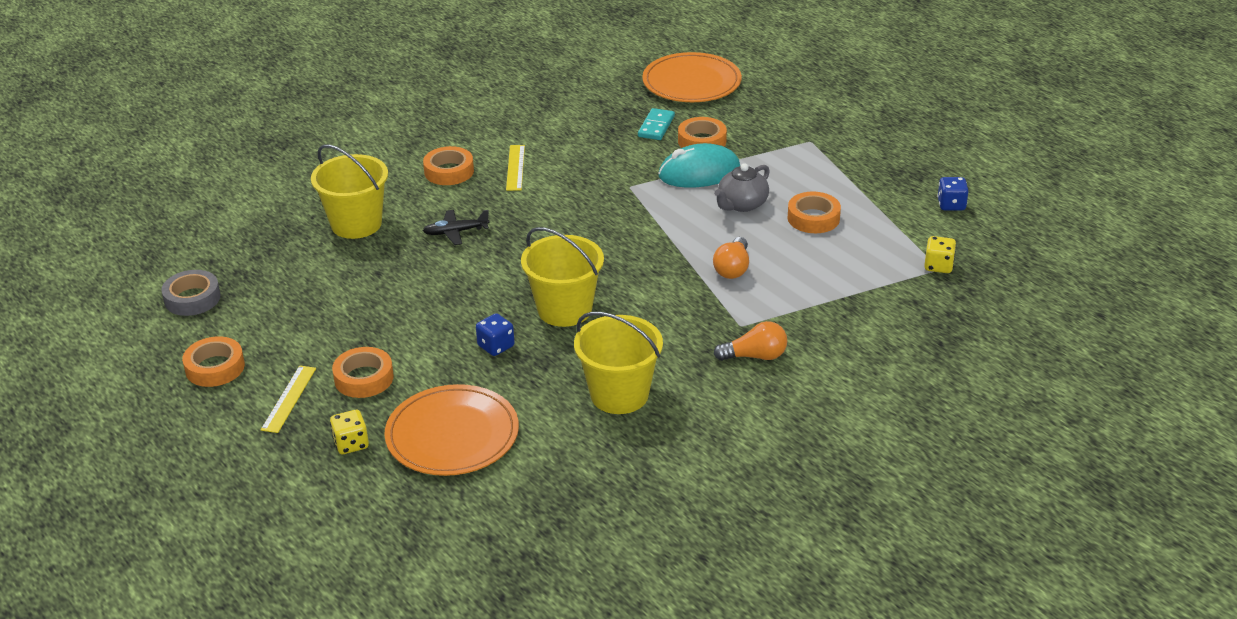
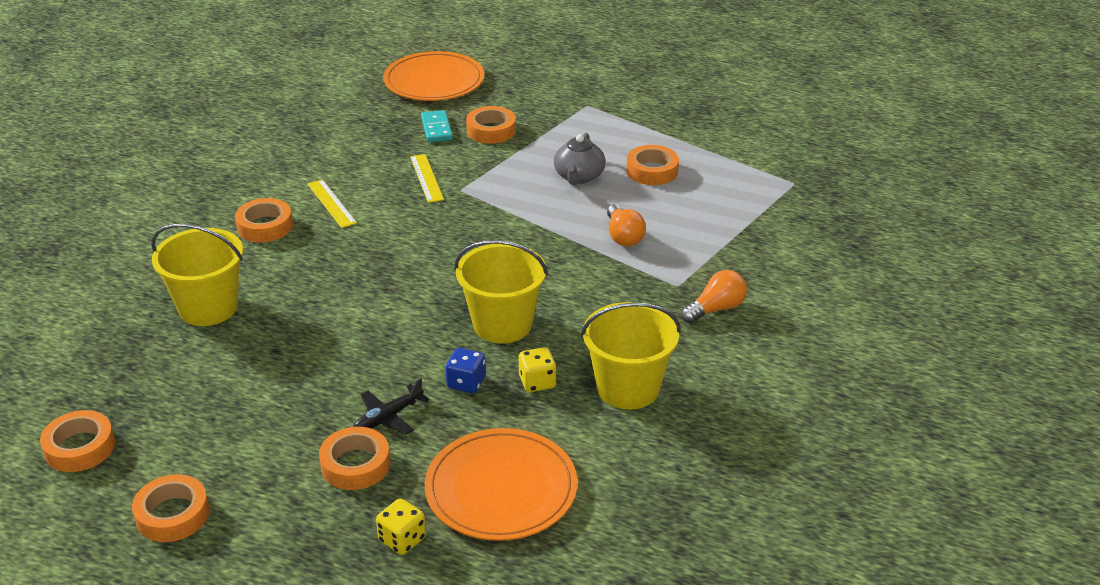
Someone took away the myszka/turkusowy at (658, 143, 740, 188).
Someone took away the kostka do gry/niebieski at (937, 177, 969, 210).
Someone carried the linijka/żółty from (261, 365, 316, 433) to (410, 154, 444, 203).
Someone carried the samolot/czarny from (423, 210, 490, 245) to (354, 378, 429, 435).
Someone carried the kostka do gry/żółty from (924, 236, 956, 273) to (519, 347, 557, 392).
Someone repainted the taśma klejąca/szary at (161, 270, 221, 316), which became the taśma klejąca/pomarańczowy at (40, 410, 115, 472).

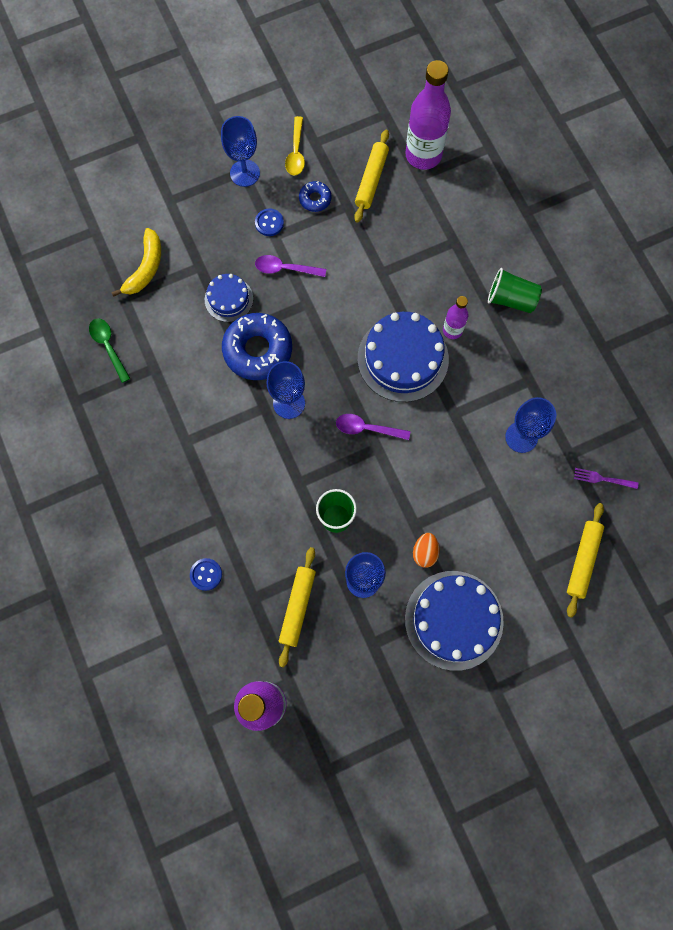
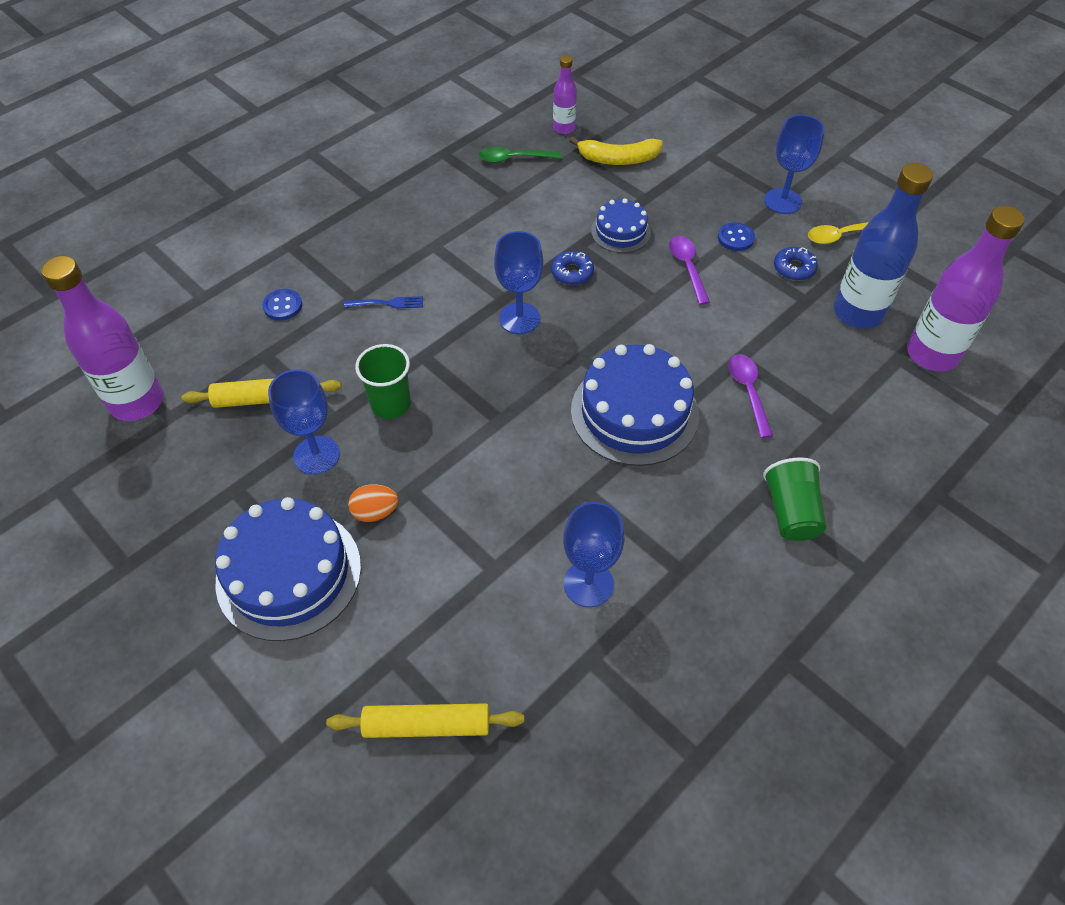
Someone took away the widelec/fioletowy at (574, 468, 638, 489).
Someone put down the widelec/niebieski at (344, 296, 423, 309).
Someone carried the łyżka/fioletowy from (336, 414, 410, 440) to (729, 354, 773, 438).
Someone carried the butelka/fioletowy from (443, 296, 468, 339) to (553, 56, 577, 134).
Someone swapped the wałek do ciasta/żółty at (354, 130, 389, 223) for the butelka/niebieski at (834, 163, 933, 329).
Someone rotated the łyżka/zielony at (89, 318, 131, 383) by 135 degrees counterclockwise.
Someone scaled the donut/niebieski at (222, 313, 292, 380) by 0.49.

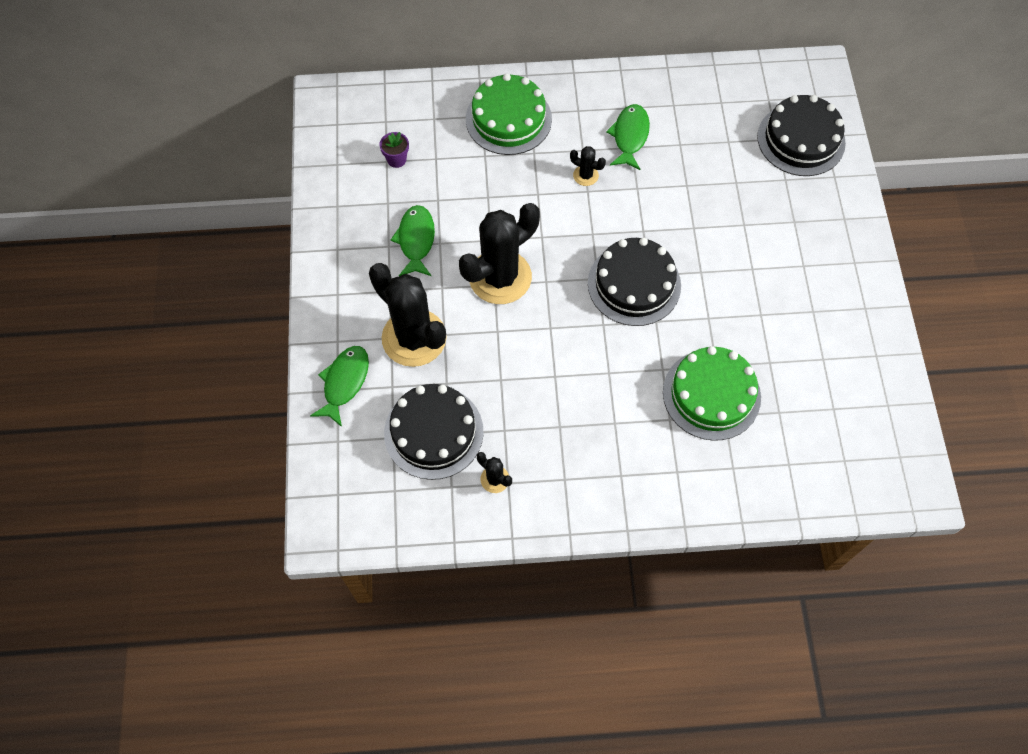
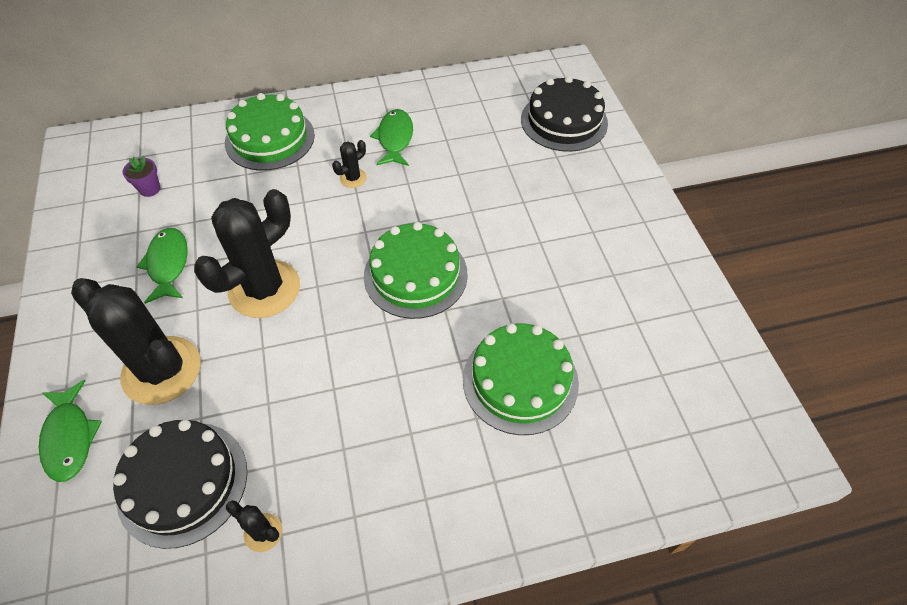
Someone repainted the tort/czarny at (588, 238, 681, 326), which became the tort/zielony at (364, 222, 468, 319).
Someone rotated the ryba/zielony at (310, 346, 369, 427) by 150 degrees clockwise.
Someone rotated the kaktus/czarny at (570, 146, 606, 186) by 60 degrees counterclockwise.

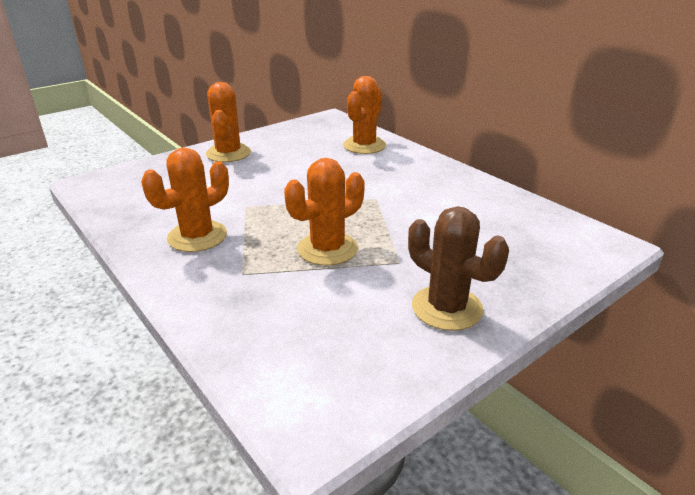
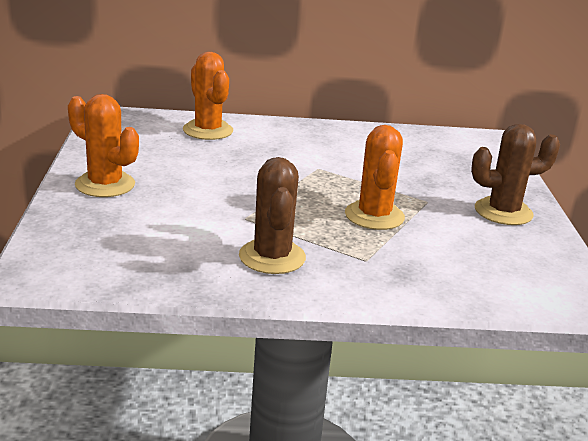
Someone repainted the kaktus/pomarańczowy at (141, 148, 229, 252), which became the kaktus/brązowy at (239, 157, 306, 274).

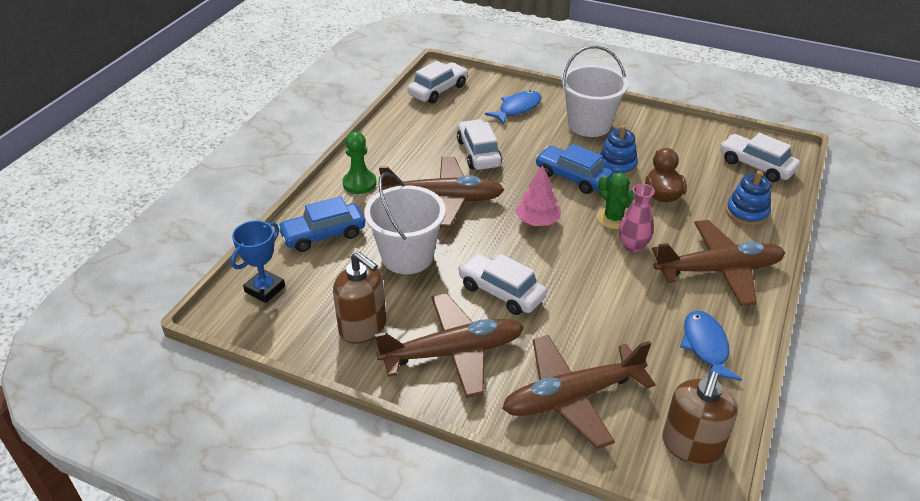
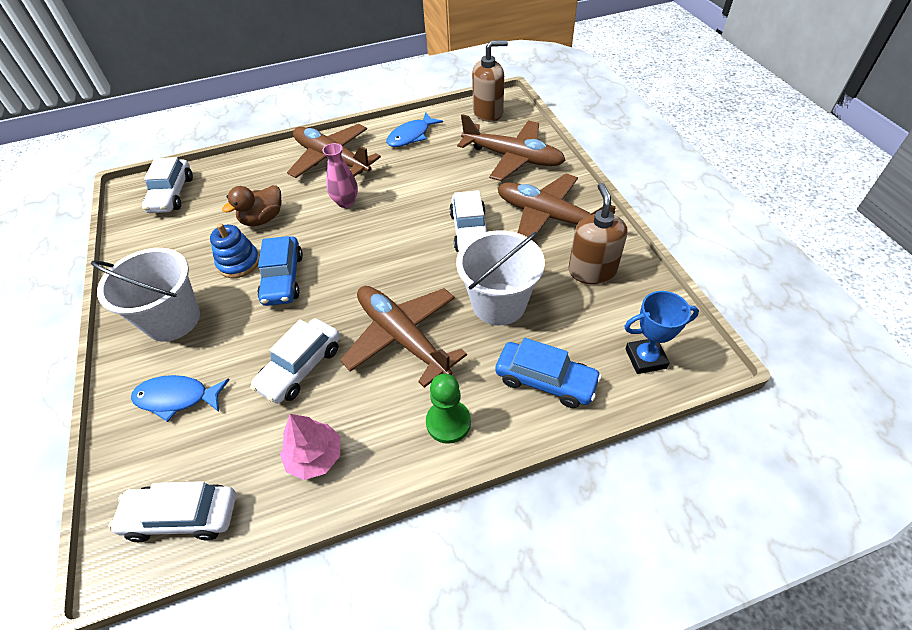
Someone took away the kaktus/zielony at (597, 172, 635, 229).
Someone took away the zabawka nakładanka/niebieski at (726, 171, 771, 226).
Someone carried the drzewko/różowy from (515, 165, 561, 226) to (280, 414, 340, 480).

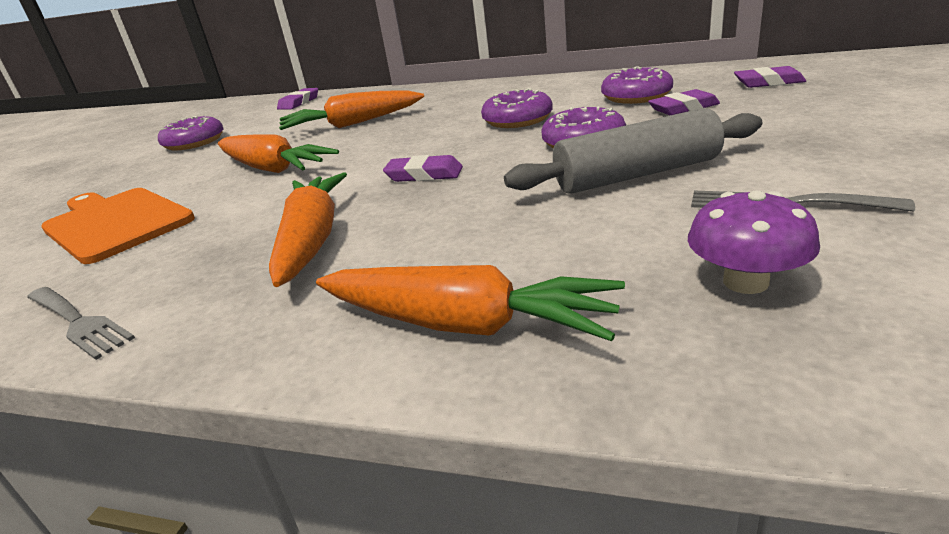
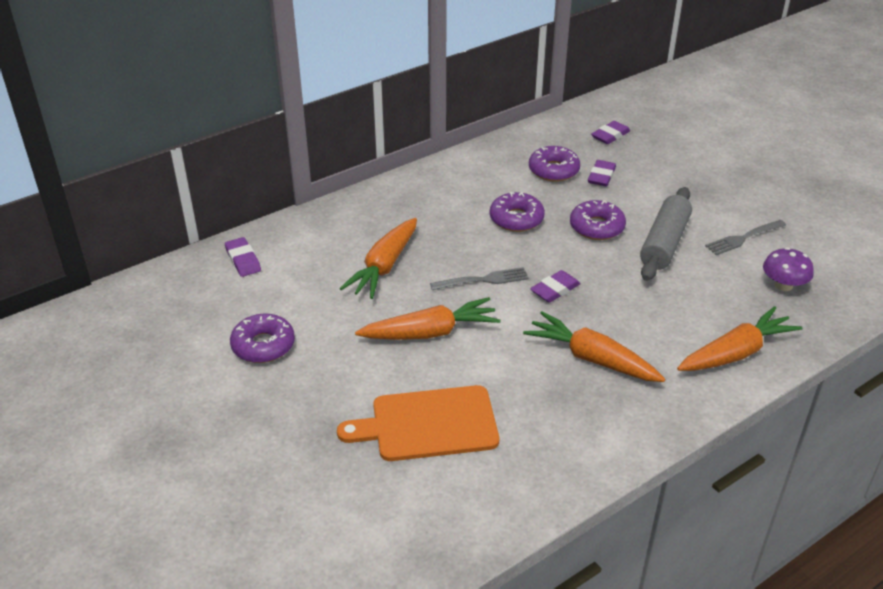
Someone carried the widelec/szary from (27, 287, 135, 360) to (430, 267, 529, 290).

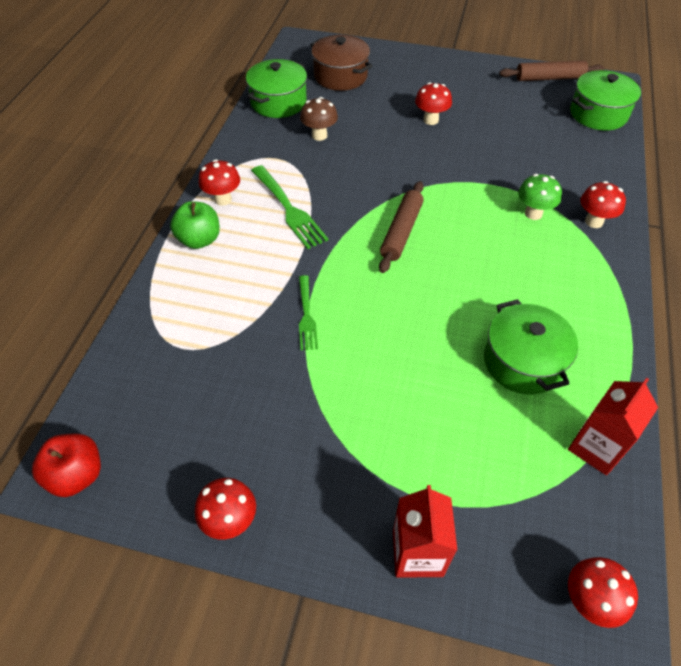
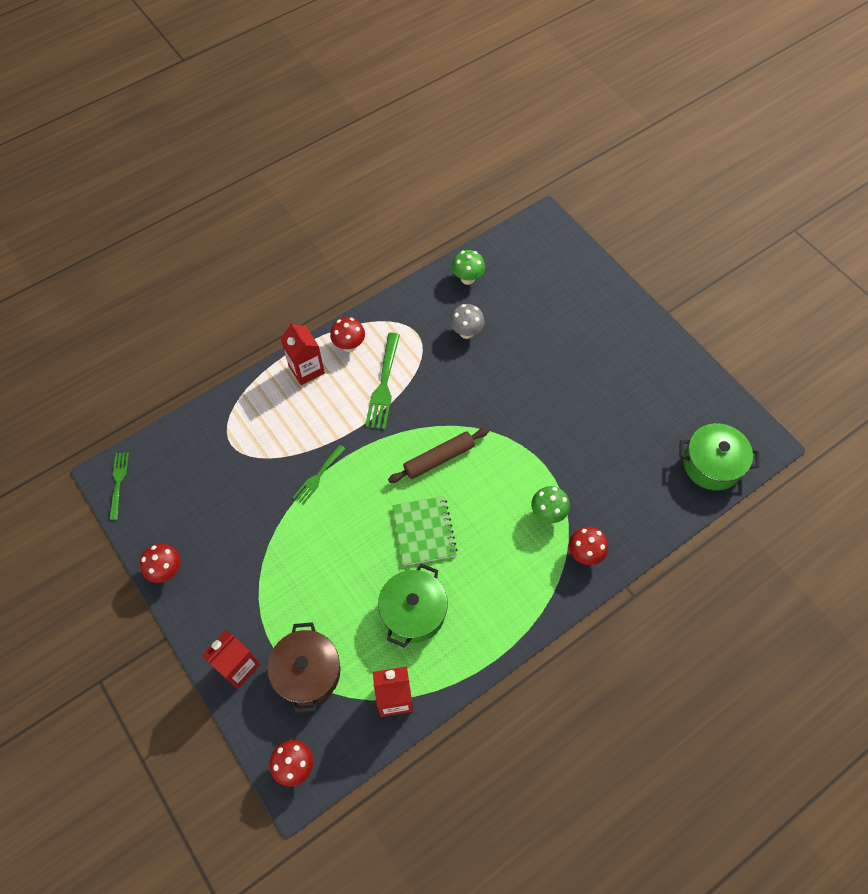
Someone took away the grzyb/czerwony at (415, 82, 452, 125).
Someone took away the wałek do ciasta/brązowy at (499, 60, 604, 81).
Someone put down the zeszyt/zielony at (392, 496, 457, 566).
Someone carried the garnek/brązowy from (310, 35, 372, 91) to (267, 622, 340, 713).
Someone swapped the jabłko/czerwony at (32, 433, 101, 497) for the widelec/zielony at (109, 453, 129, 520).
Someone swapped the jabłko/zielony at (170, 201, 220, 249) for the karton mleka/czerwony at (280, 322, 325, 385).
Someone swapped the garnek/zielony at (246, 59, 307, 118) for the grzyb/zielony at (452, 250, 485, 285).
Someone repainted the grzyb/brązowy at (300, 97, 338, 141), which became the grzyb/szary at (450, 304, 485, 339).

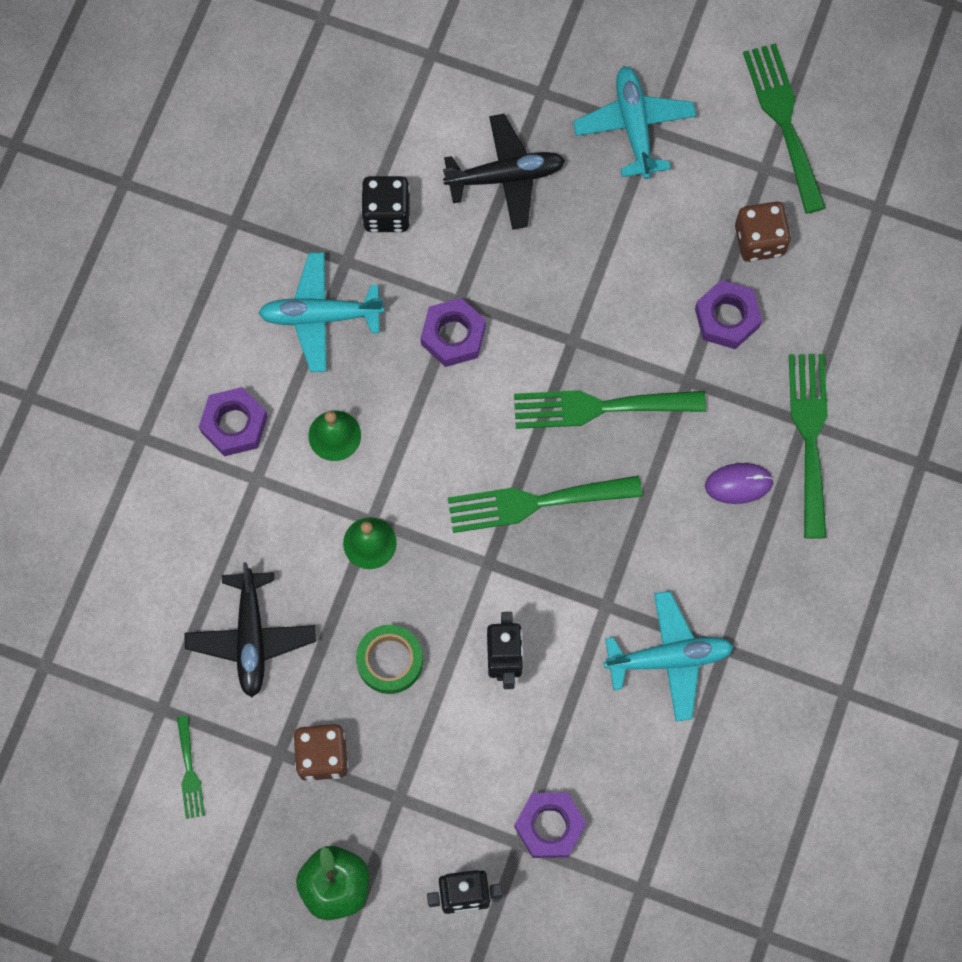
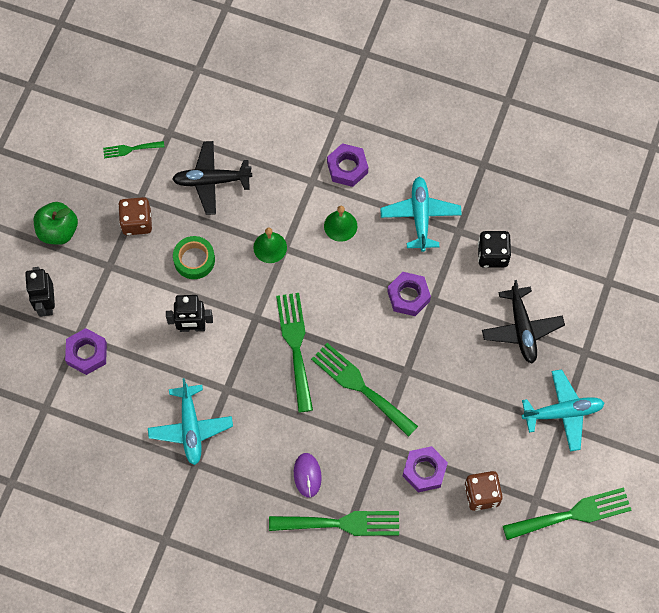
Someone rotated the widelec/zielony at (514, 390, 706, 429) by 45 degrees counterclockwise.

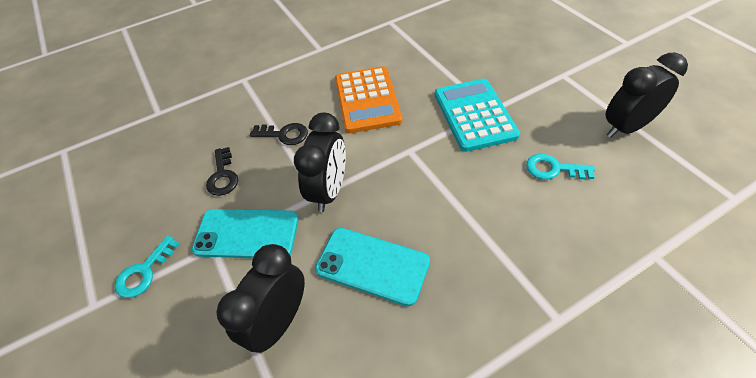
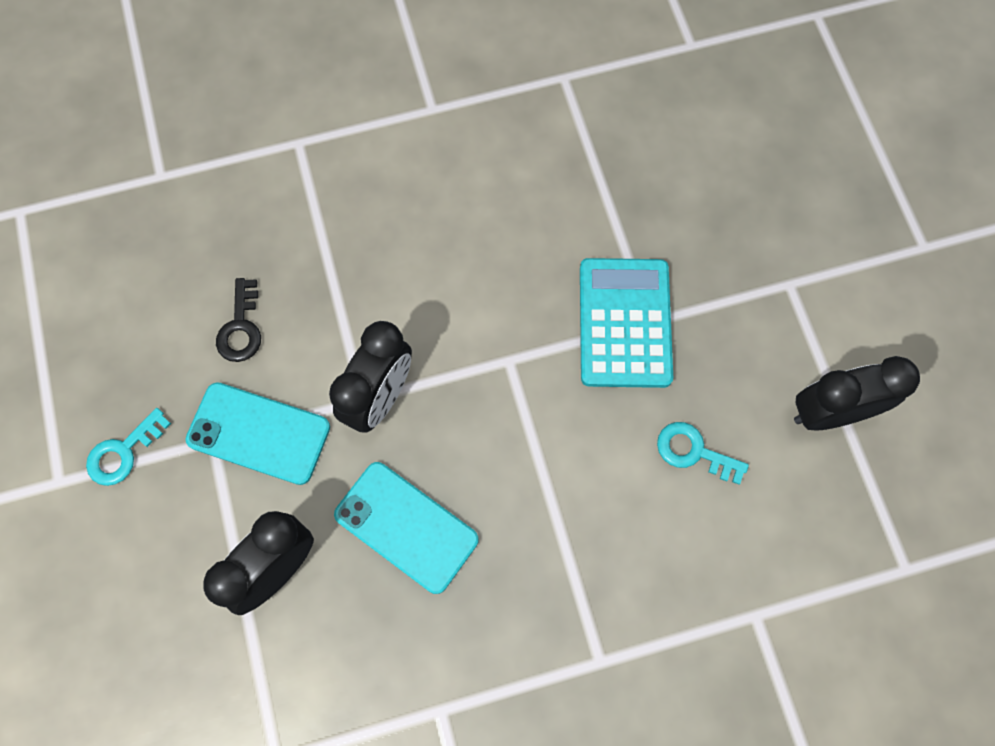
Someone took away the klucz/czarny at (250, 123, 308, 145).
Someone took away the kalkulator/pomarańczowy at (335, 66, 402, 133).

